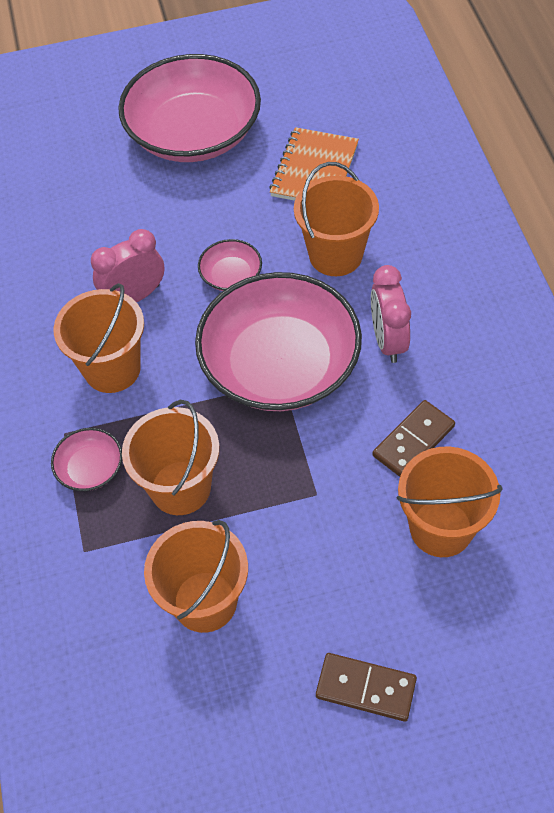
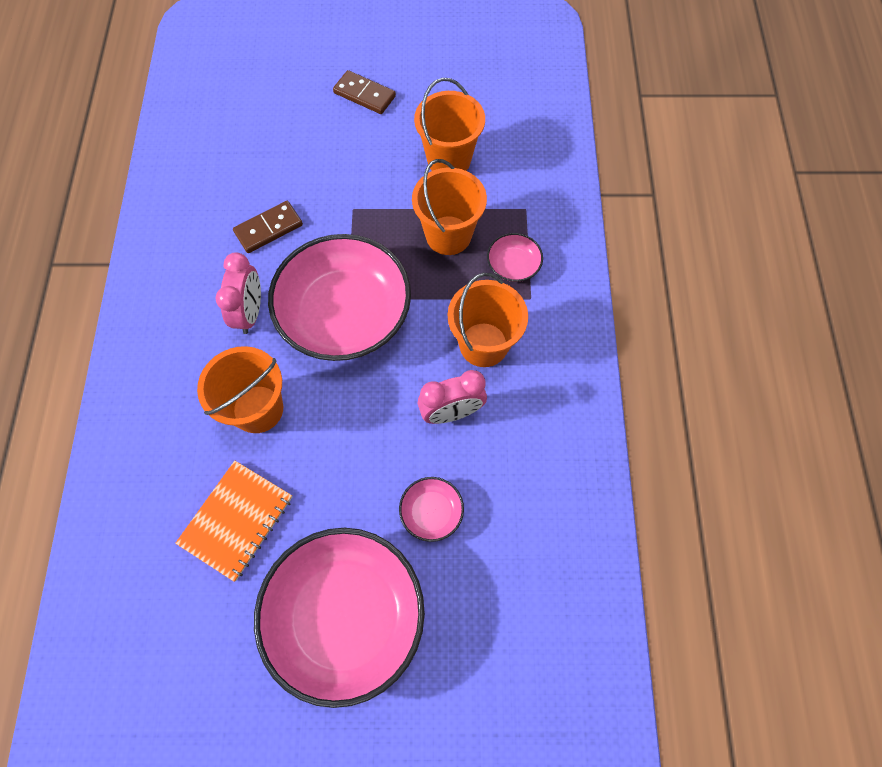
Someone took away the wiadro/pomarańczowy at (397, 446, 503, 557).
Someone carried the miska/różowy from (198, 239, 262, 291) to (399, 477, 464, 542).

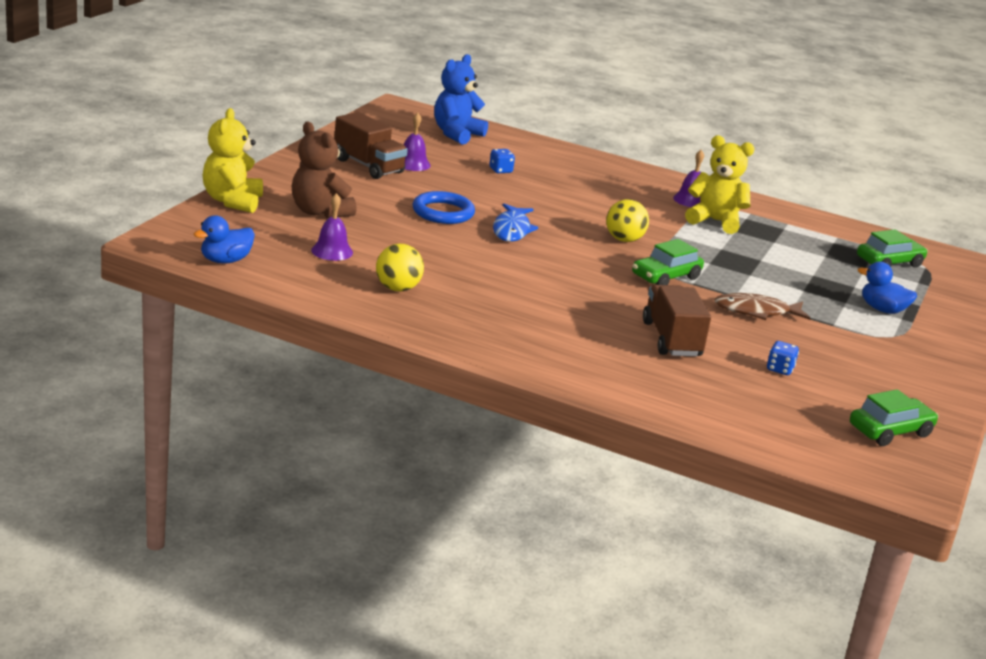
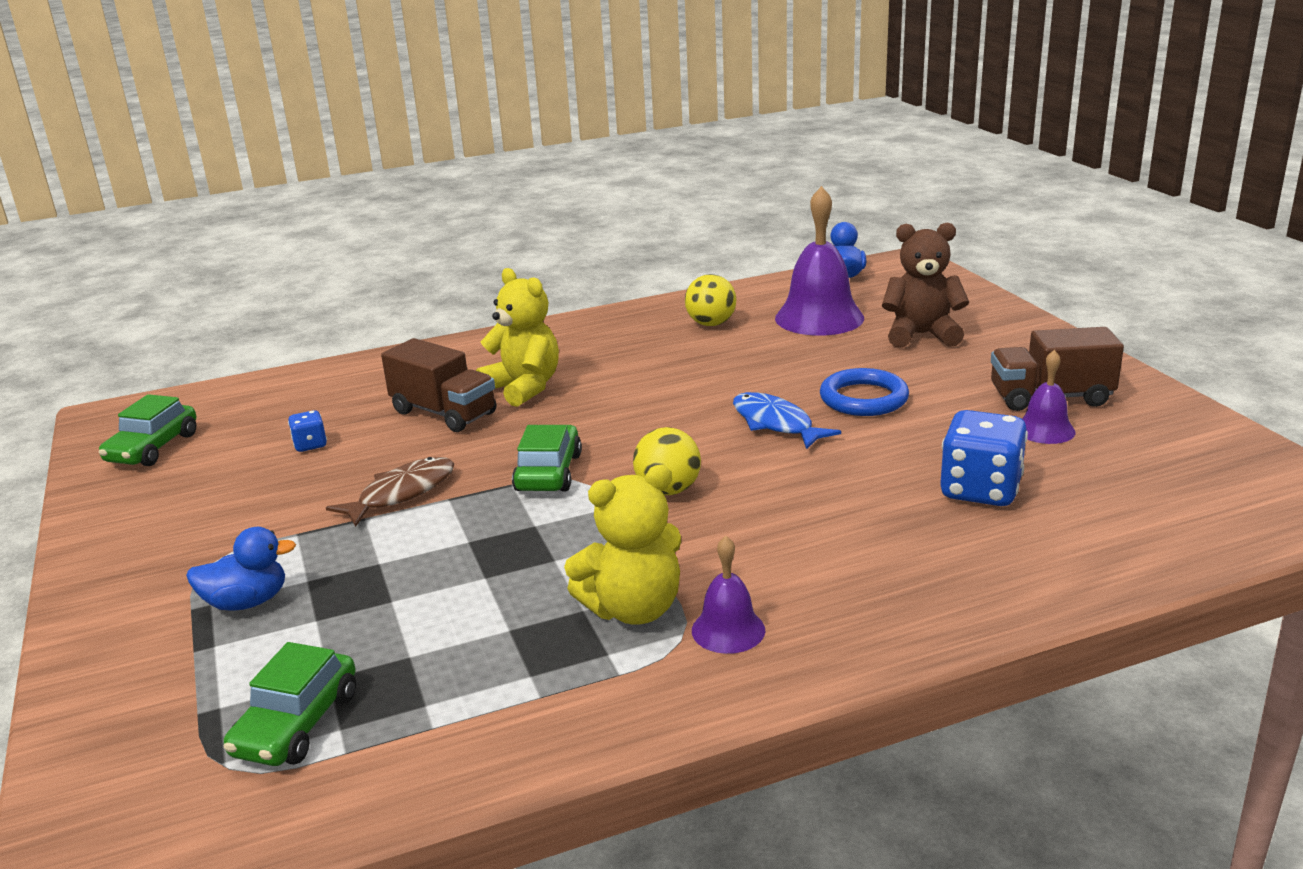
Someone took away the miś/niebieski at (434, 54, 488, 145).
Someone carried the miś/żółty from (202, 108, 263, 213) to (476, 268, 559, 407).
Someone scaled the dzwonek/fioletowy at (311, 193, 353, 261) by 1.90.
Someone scaled the kostka do gry/niebieski at (489, 149, 515, 173) by 2.05.

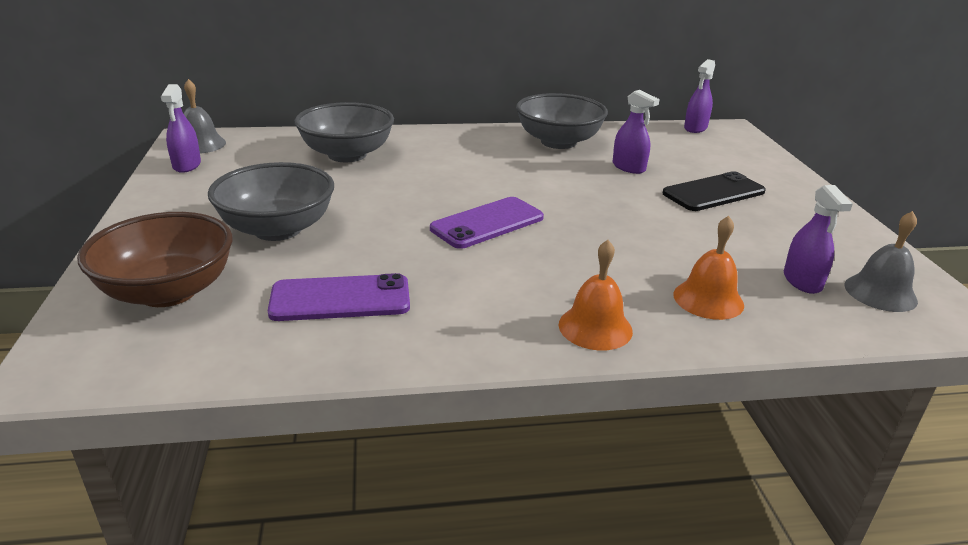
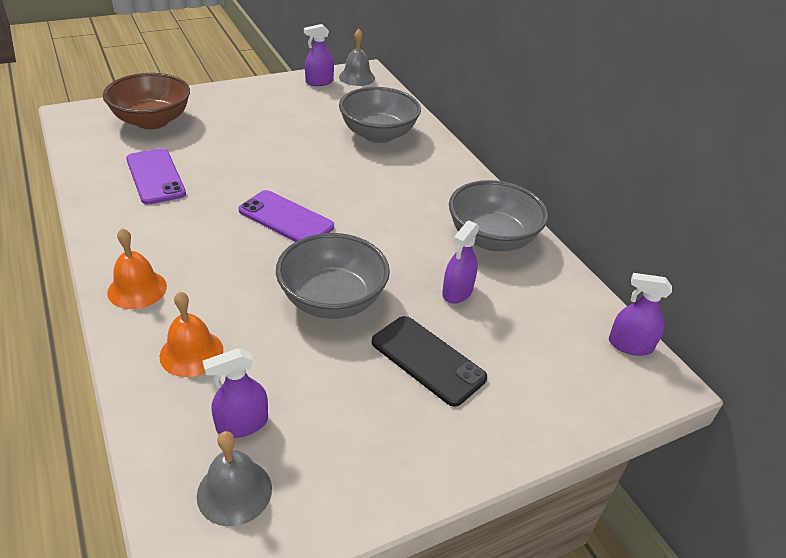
Someone carried the miska/szary from (208, 162, 334, 241) to (276, 233, 390, 319).

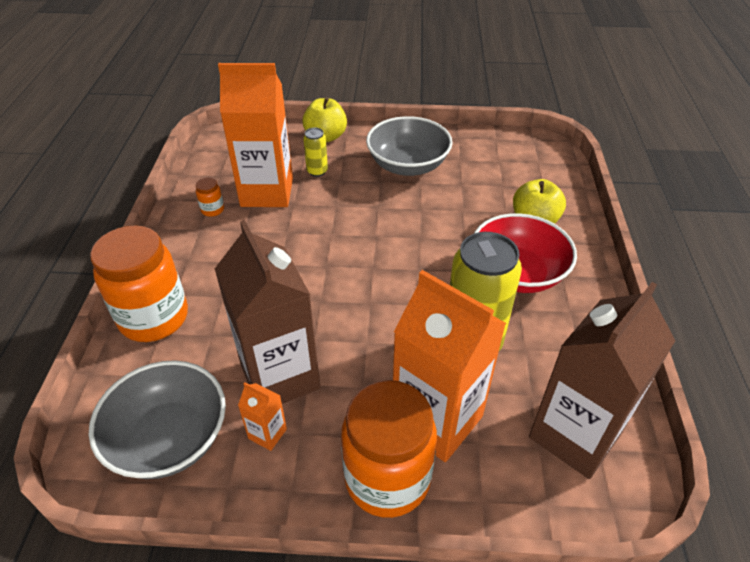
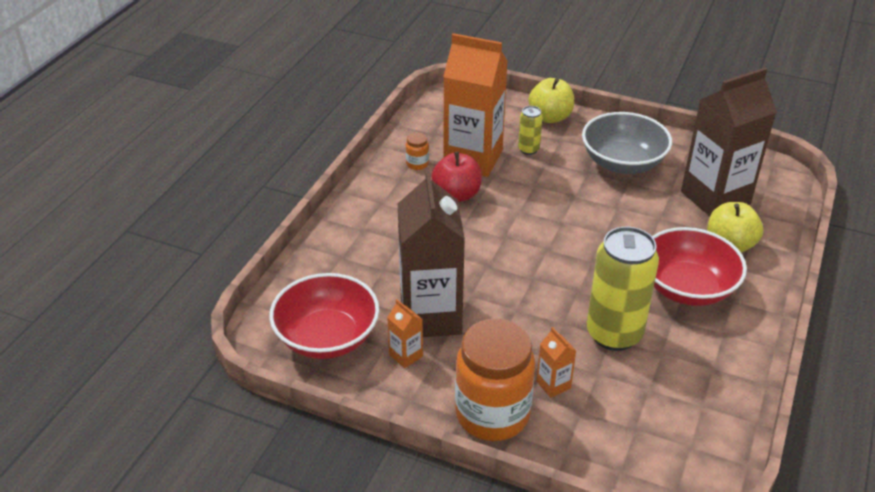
Someone took away the słoik/pomarańczowy at (90, 225, 188, 342).
Someone put down the jabłko/czerwony at (431, 152, 482, 202).
Someone carried the karton mleka/brązowy from (529, 282, 675, 479) to (681, 68, 777, 216).
Someone repainted the miska/szary at (89, 360, 226, 479), which became the miska/czerwony at (269, 273, 379, 359).
Someone scaled the karton mleka/pomarańczowy at (393, 270, 506, 462) by 0.41.

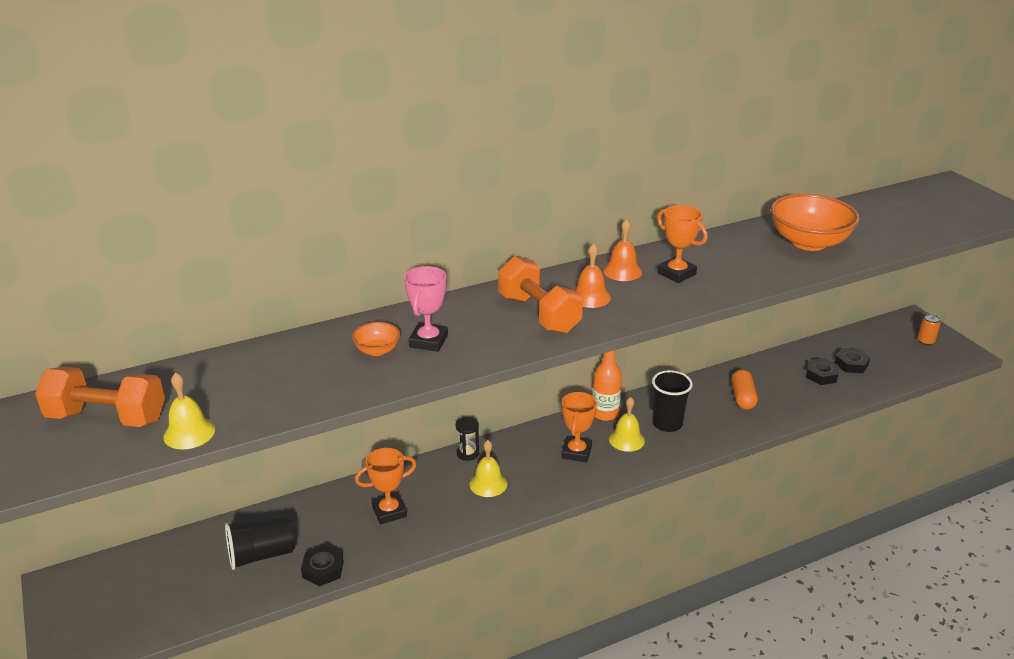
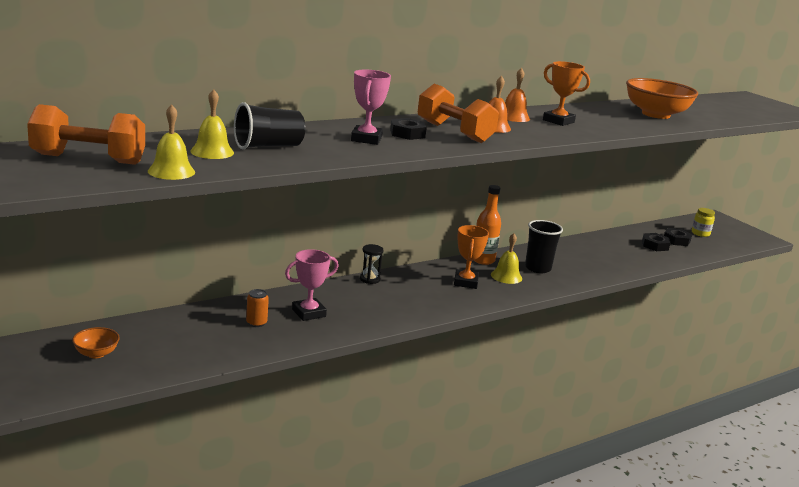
Someone took away the kapsułka/pomarańczowy at (731, 369, 758, 410).
Someone put down the słoik/żółty at (692, 208, 715, 237).
Someone carried the szklanka/czarny from (225, 517, 295, 570) to (234, 102, 305, 149).
Someone carried the nakrętka/czarny from (301, 545, 344, 586) to (390, 118, 427, 140).
Someone carried the miska/pomarańczowy from (352, 322, 400, 356) to (72, 327, 120, 358).
Someone carried the dzwonek/żółty from (469, 440, 507, 497) to (190, 89, 234, 159).
Someone carried the puszka/pomarańczowy from (917, 314, 941, 345) to (246, 289, 269, 327).
Someone repainted the puchar/pomarańczowy at (355, 448, 417, 524), which became the puchar/różowy at (285, 249, 339, 321).

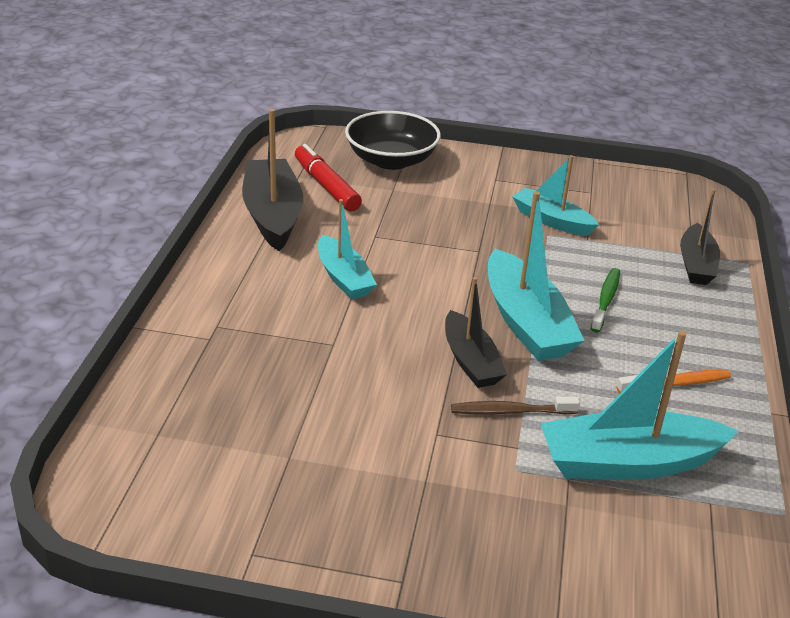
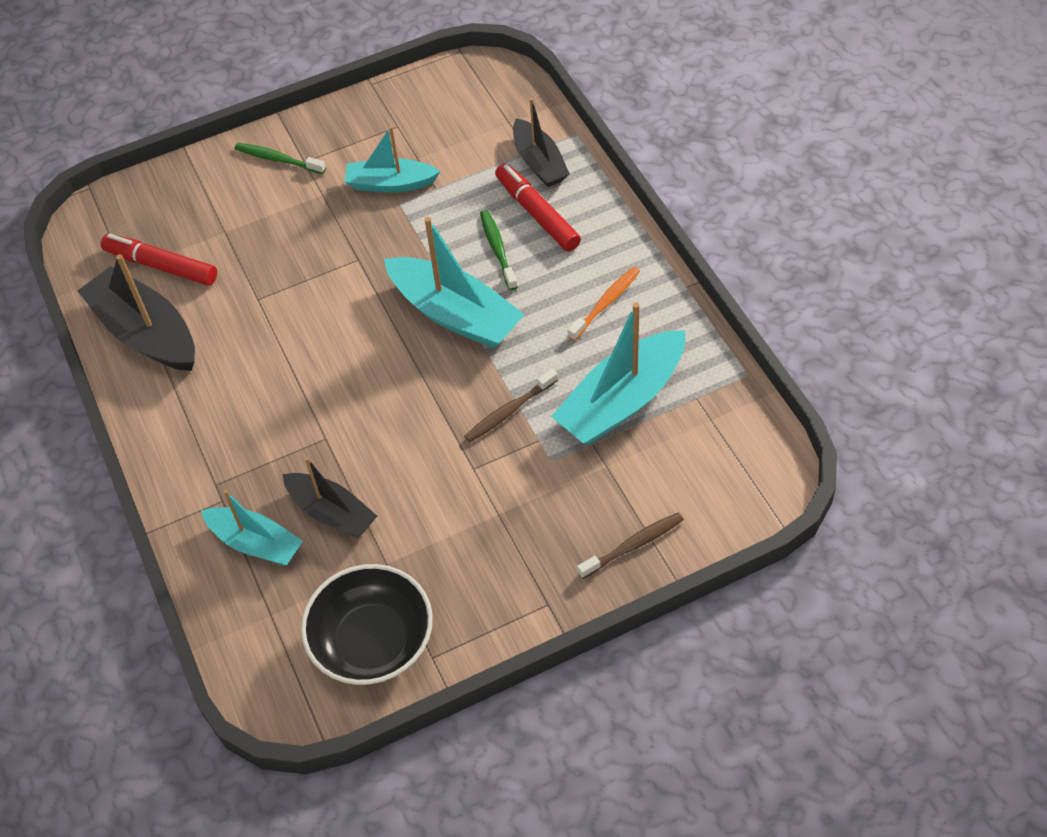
Someone put down the szczoteczka do zębów/zielony at (235, 143, 326, 174).
Someone put down the flamaster/czerwony at (495, 163, 581, 251).
Someone put down the szczoteczka do zębów/brązowy at (577, 512, 684, 579).
Someone carried the łódka/turkusowy from (318, 199, 377, 299) to (201, 490, 303, 566).
Someone carried the miska/czarny from (345, 111, 441, 170) to (301, 564, 433, 685).
Someone carried the łódka/czarny from (445, 277, 507, 388) to (282, 457, 377, 538).

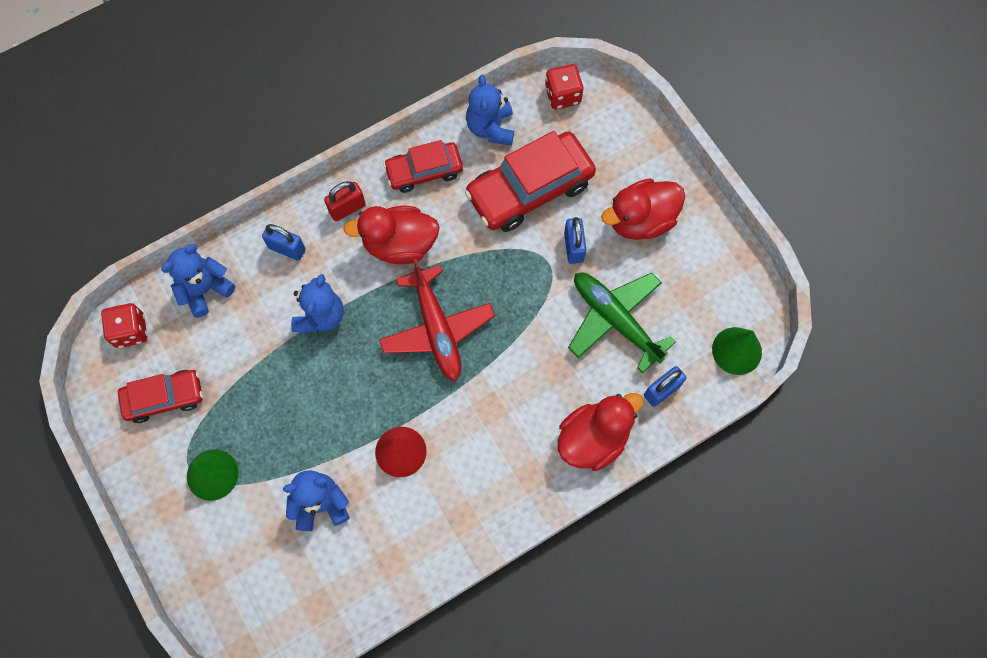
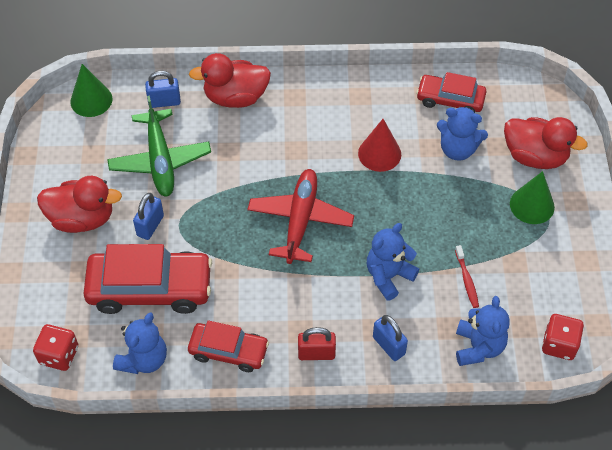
Someone put down the szczoteczka do zębów/czerwony at (455, 245, 479, 308).
Someone carried the samochód/czerwony from (118, 370, 203, 423) to (416, 72, 487, 113).
Someone carried the kaczka/czerwony from (343, 206, 440, 264) to (504, 117, 588, 169).
Someone rotated the miś/niebieski at (161, 244, 235, 318) by 75 degrees counterclockwise.

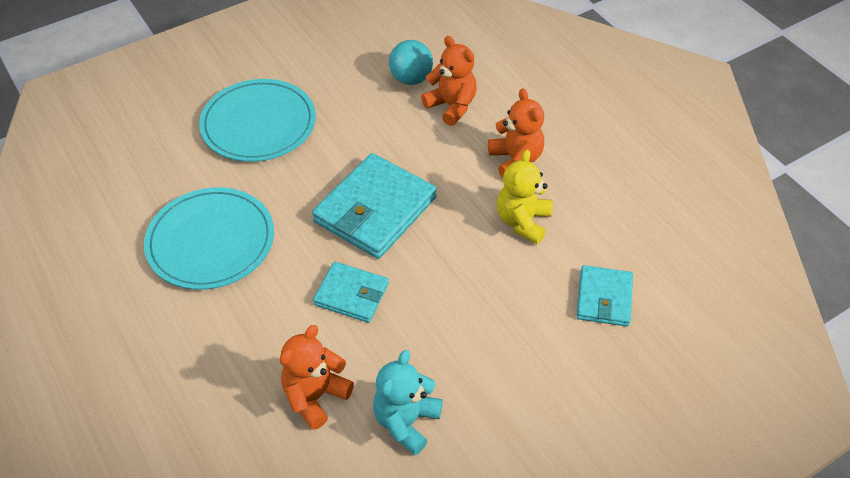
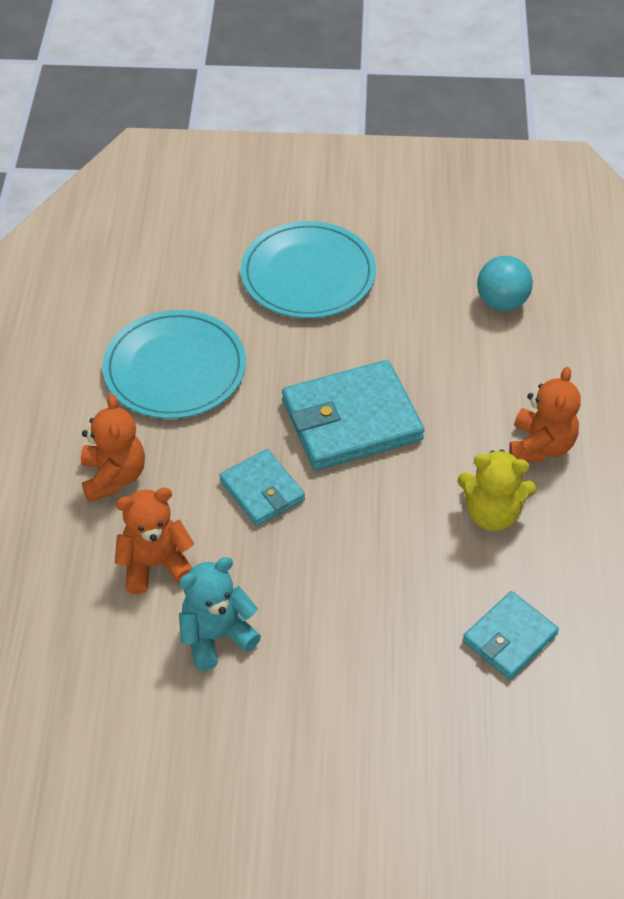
Someone carried the miś/pomarańczowy from (421, 36, 477, 126) to (81, 394, 145, 502).
Someone rotated the miś/żółty at (497, 150, 552, 244) by 135 degrees counterclockwise.

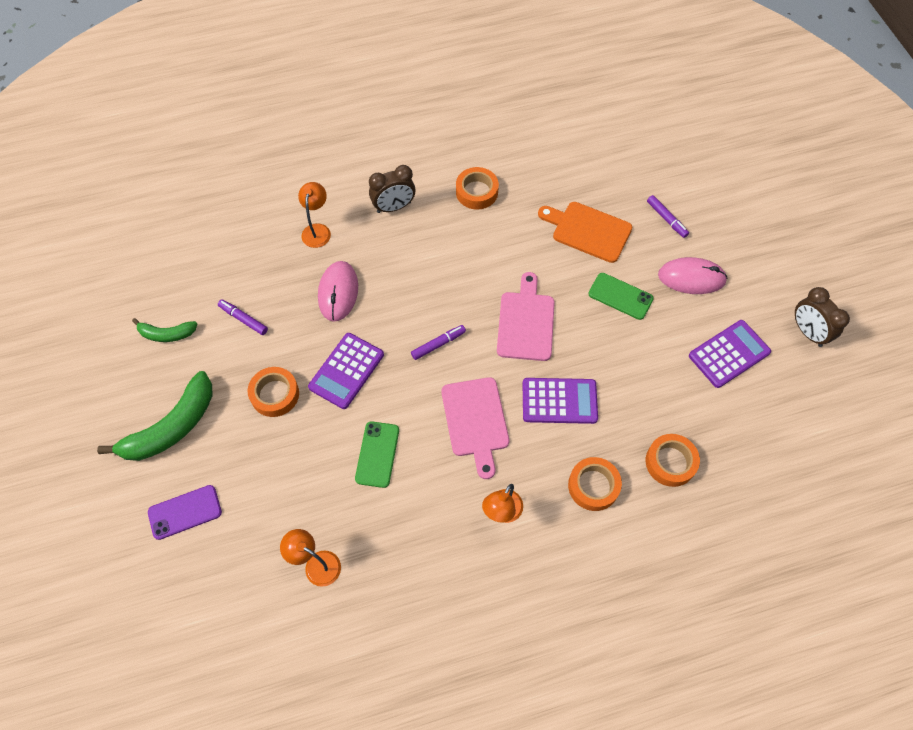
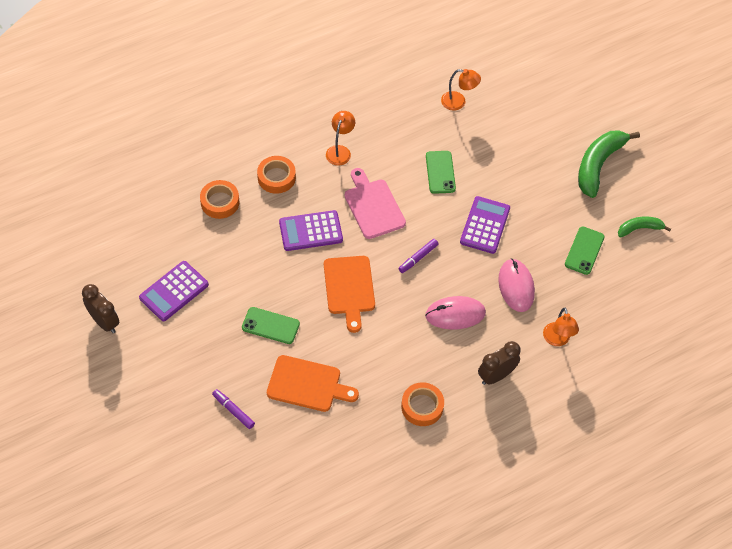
Someone took away the telefon/fioletowy at (148, 485, 222, 540).
Someone took away the taśma klejąca/pomarańczowy at (248, 367, 299, 417).
Someone carried the myszka/różowy from (658, 257, 728, 294) to (425, 296, 486, 330).
Someone swapped the flamaster/fioletowy at (218, 299, 268, 335) for the telefon/zielony at (565, 226, 605, 275).
Someone repainted the deska do krojenia/różowy at (497, 272, 555, 361), which became the deska do krojenia/pomarańczowy at (324, 256, 375, 333).

